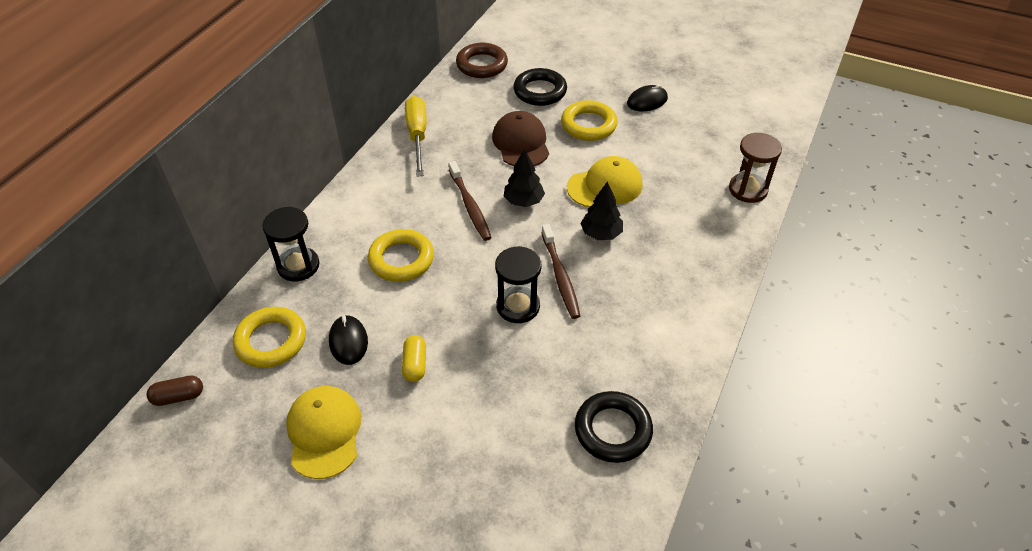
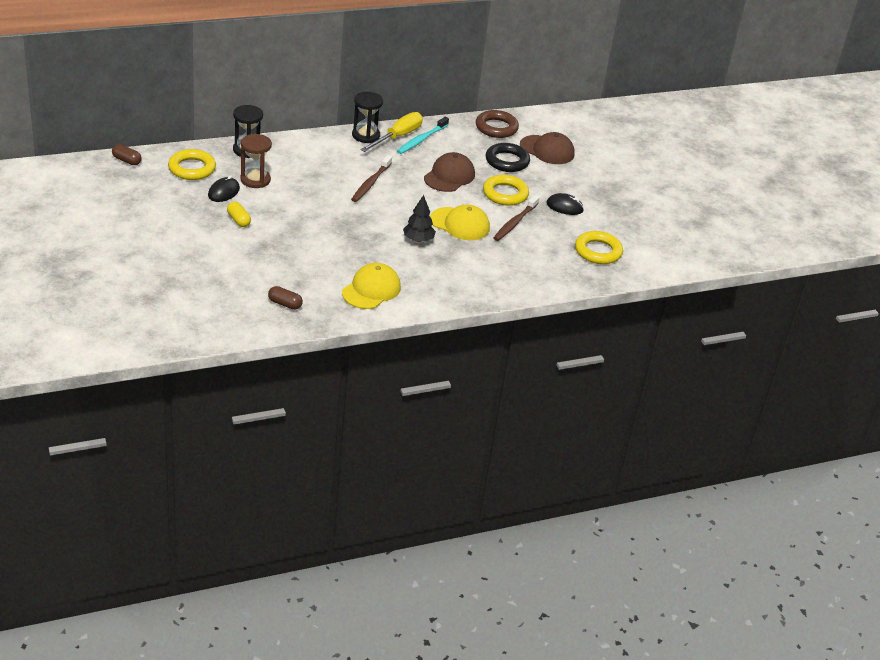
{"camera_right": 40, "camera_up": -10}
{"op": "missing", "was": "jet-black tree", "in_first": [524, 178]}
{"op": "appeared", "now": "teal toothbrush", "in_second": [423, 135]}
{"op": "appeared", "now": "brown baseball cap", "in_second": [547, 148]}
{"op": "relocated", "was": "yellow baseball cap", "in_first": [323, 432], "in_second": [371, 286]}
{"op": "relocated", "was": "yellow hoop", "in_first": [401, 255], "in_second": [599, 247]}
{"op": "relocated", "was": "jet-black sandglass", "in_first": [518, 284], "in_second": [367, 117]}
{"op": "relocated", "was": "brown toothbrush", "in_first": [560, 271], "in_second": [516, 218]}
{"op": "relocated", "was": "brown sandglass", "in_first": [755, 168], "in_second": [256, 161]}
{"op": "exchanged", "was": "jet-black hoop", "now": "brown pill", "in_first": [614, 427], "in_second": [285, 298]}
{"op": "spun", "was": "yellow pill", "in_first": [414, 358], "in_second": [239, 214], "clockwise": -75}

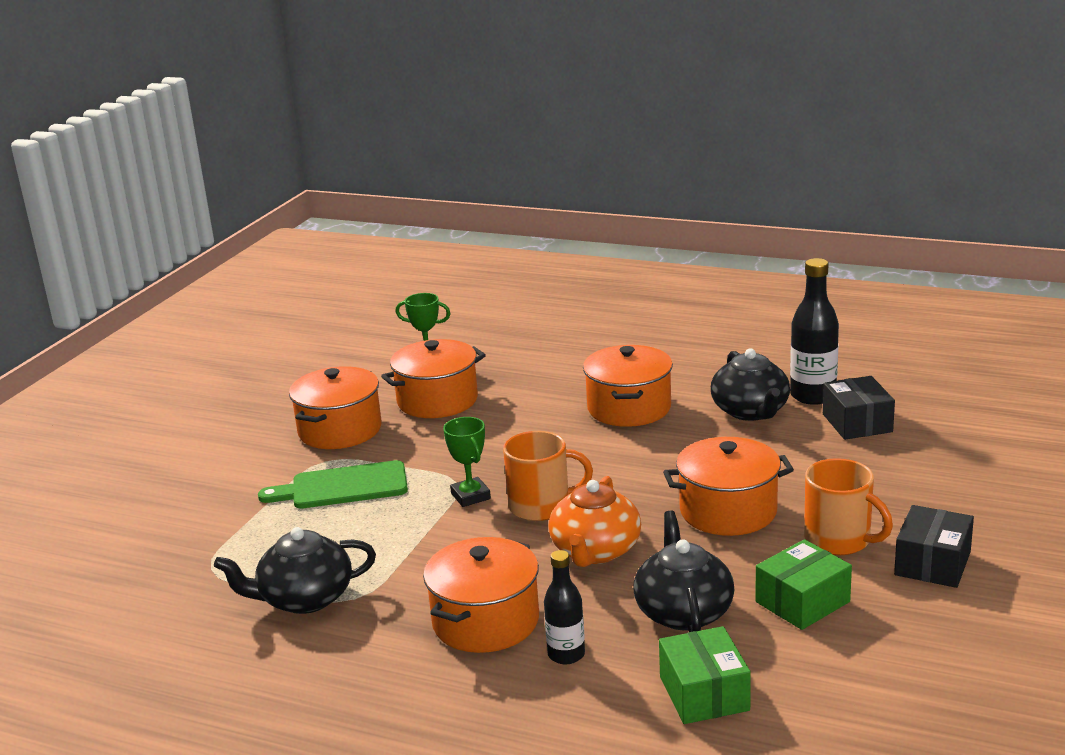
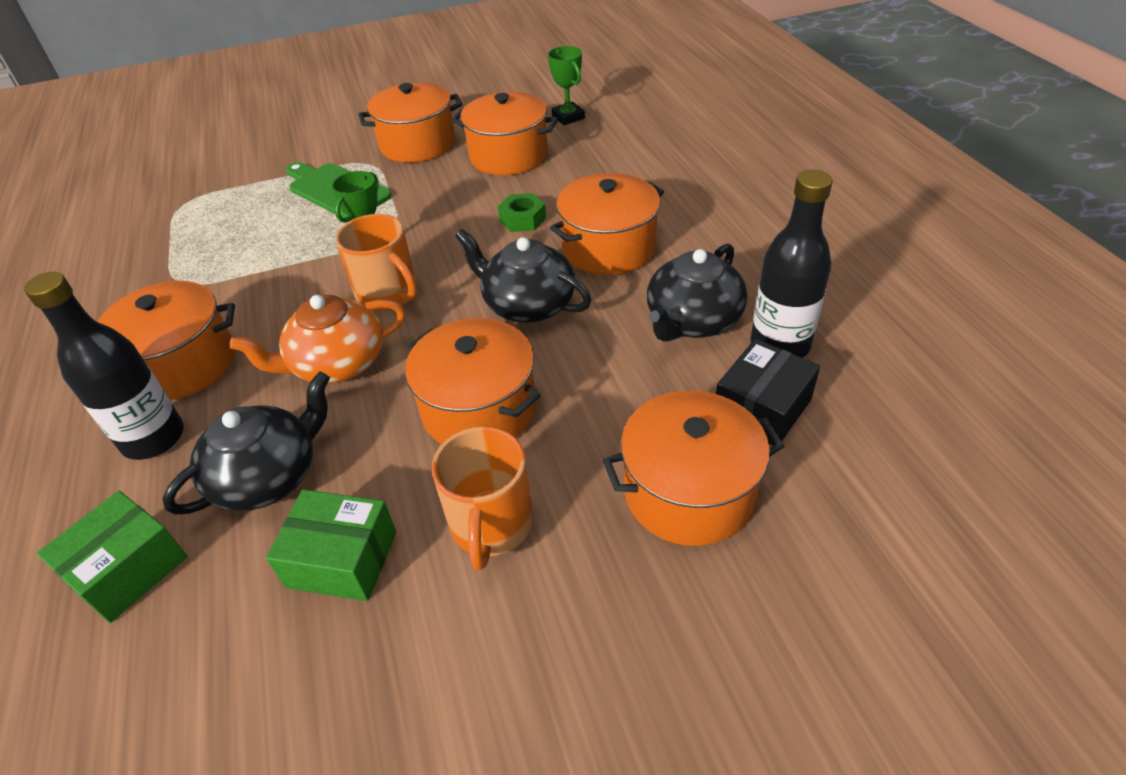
{"camera_right": 50, "camera_up": 20}
{"op": "missing", "was": "jet-black package", "in_first": [934, 546]}
{"op": "appeared", "now": "green hex nut", "in_second": [522, 212]}
{"op": "appeared", "now": "orange pot", "in_second": [693, 468]}
{"op": "relocated", "was": "jet-black tea pot", "in_first": [295, 570], "in_second": [523, 276]}
{"op": "size", "was": "jet-black drink bottle", "in_first": [564, 607], "in_second": [104, 366], "ratio": 1.61}

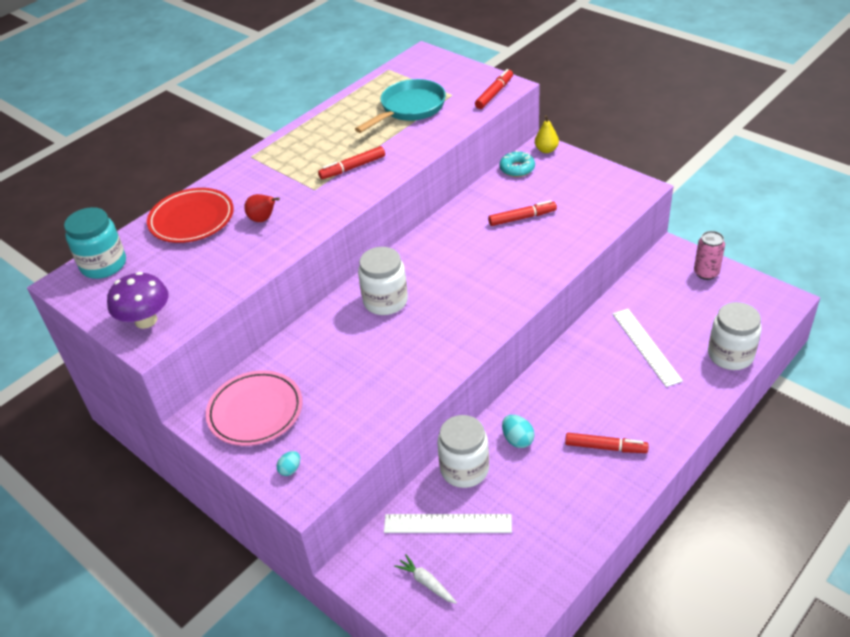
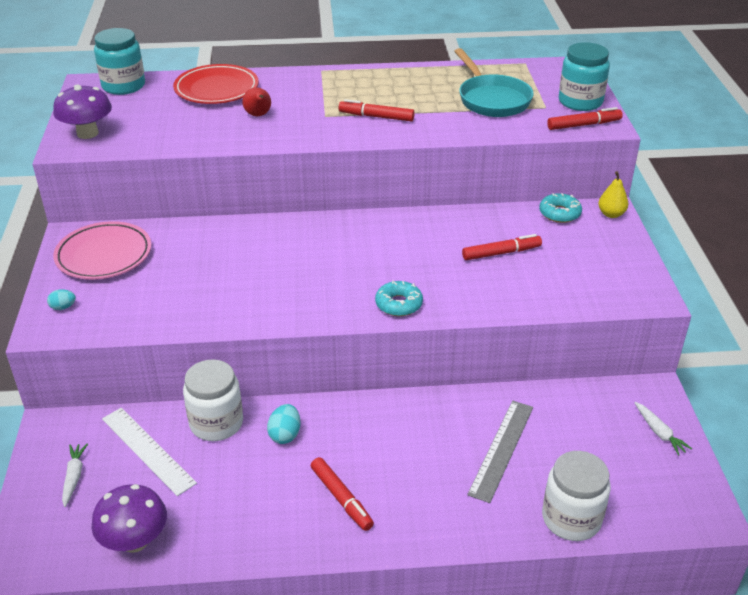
{"camera_right": 40, "camera_up": -5}
{"op": "missing", "was": "snow-white preserve jar", "in_first": [383, 281]}
{"op": "appeared", "now": "violet mushroom", "in_second": [129, 518]}
{"op": "appeared", "now": "teal donut", "in_second": [399, 298]}
{"op": "appeared", "now": "teal preserve jar", "in_second": [584, 76]}
{"op": "exchanged", "was": "rose-pink soda can", "now": "snow-white toy carrot", "in_first": [709, 255], "in_second": [663, 429]}
{"op": "colour", "was": "snow-white ruler", "now": "gray ruler", "in_first": [647, 348], "in_second": [500, 452]}
{"op": "spun", "was": "teal frying pan", "in_first": [400, 106], "in_second": [494, 82], "clockwise": 75}
{"op": "spun", "was": "crimson felt pen", "in_first": [522, 213], "in_second": [502, 247], "clockwise": -45}

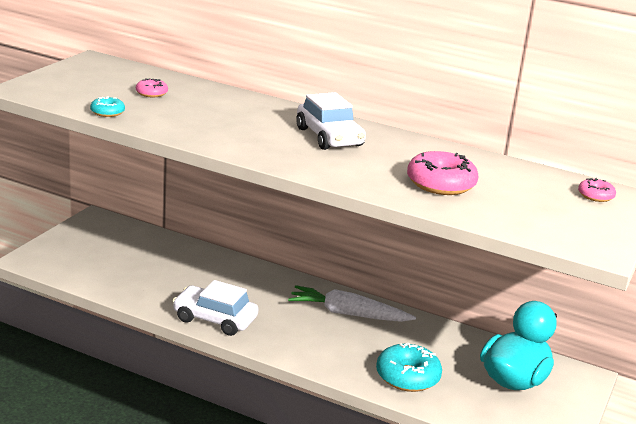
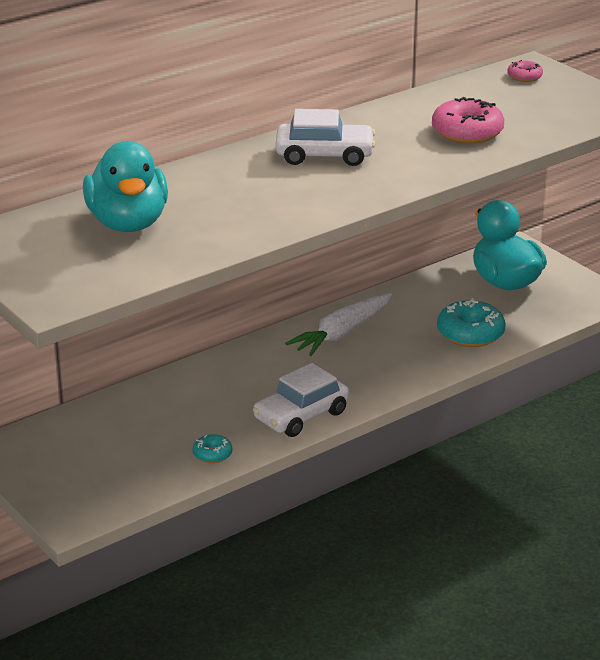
{"camera_right": -60, "camera_up": 5}
{"op": "relocated", "was": "teal donut", "in_first": [107, 106], "in_second": [212, 448]}
{"op": "exchanged", "was": "rose-pink donut", "now": "teal rubber duck", "in_first": [152, 88], "in_second": [125, 186]}

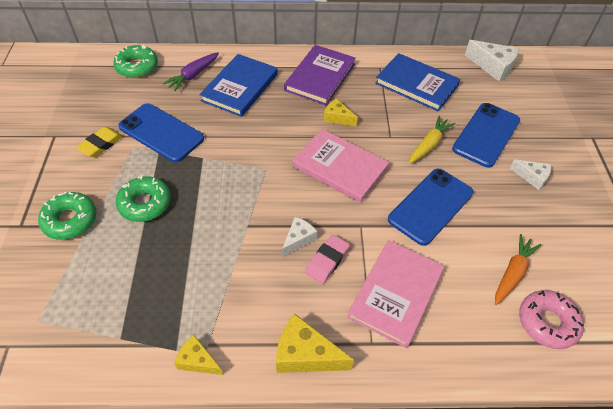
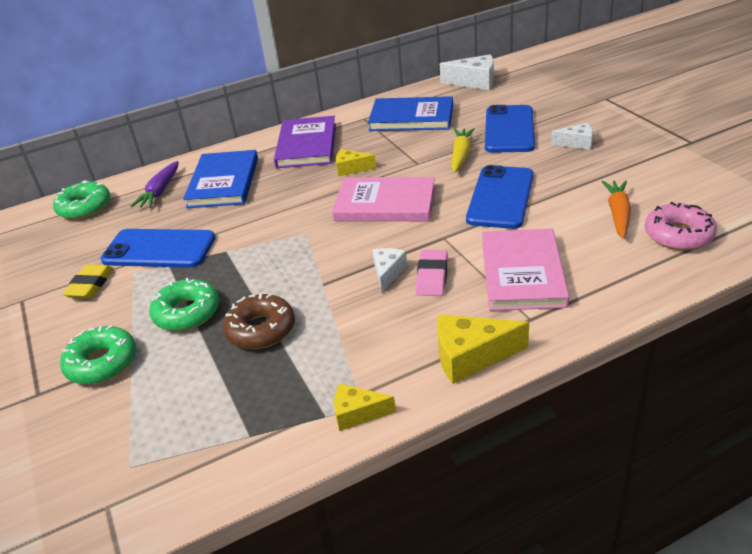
{"camera_right": -20, "camera_up": -15}
{"op": "appeared", "now": "brown donut", "in_second": [259, 321]}

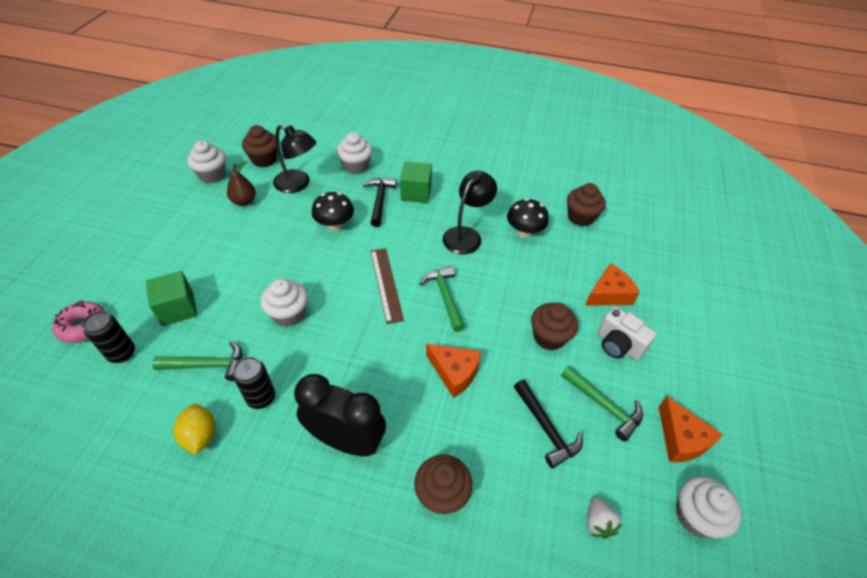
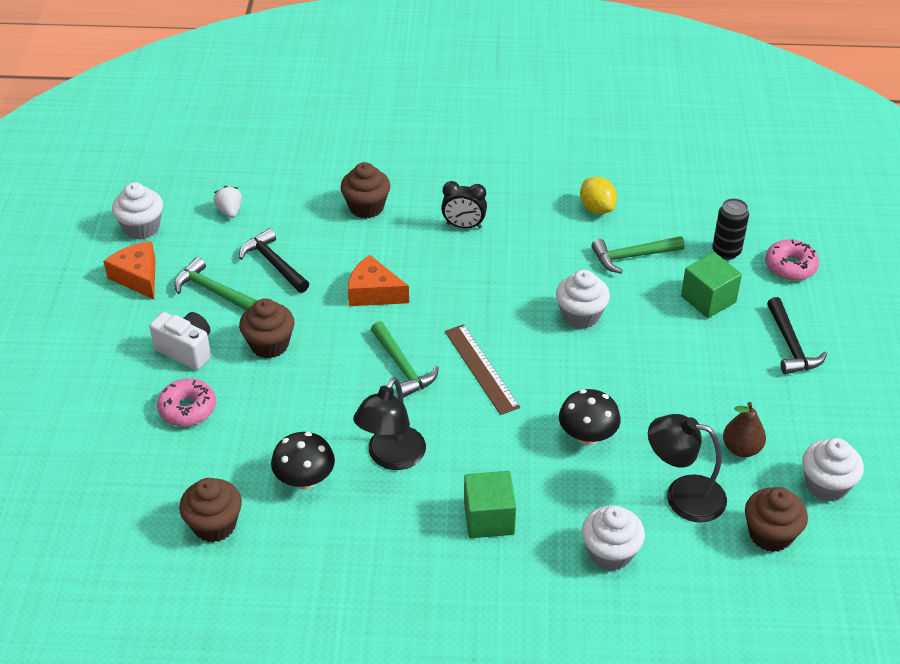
{"camera_right": 170, "camera_up": -5}
{"op": "missing", "was": "jet-black soda can", "in_first": [254, 383]}
{"op": "relocated", "was": "jet-black claw hammer", "in_first": [379, 202], "in_second": [797, 335]}
{"op": "exchanged", "was": "orange piece of cheese", "now": "rose-pink donut", "in_first": [612, 284], "in_second": [186, 402]}
{"op": "size", "was": "jet-black alarm clock", "in_first": [340, 415], "in_second": [464, 204], "ratio": 0.57}

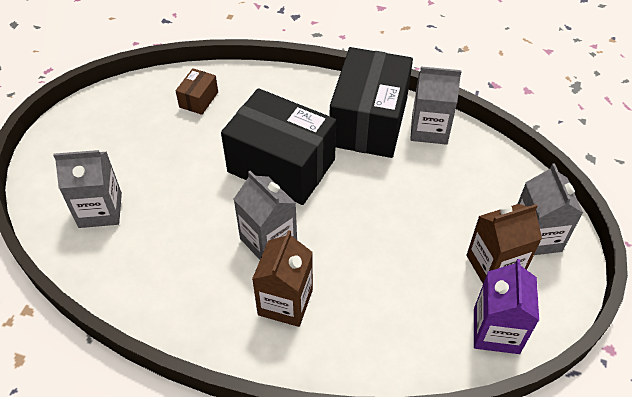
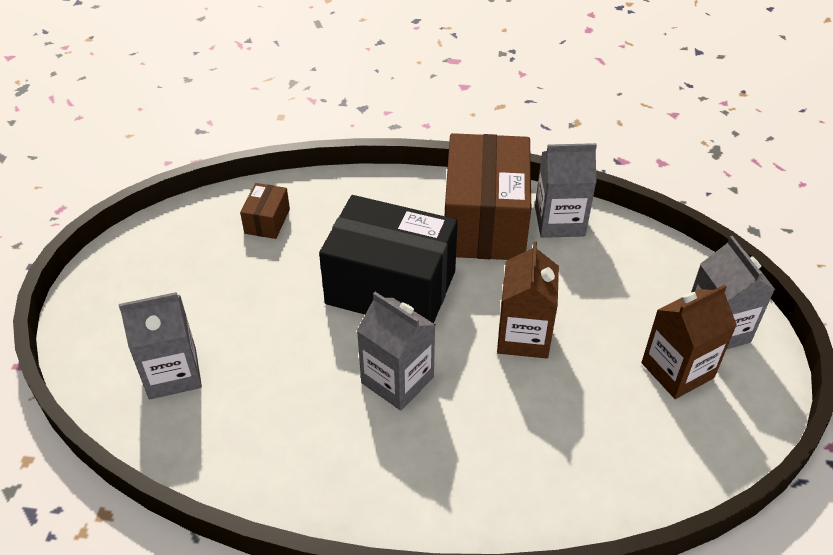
{"camera_right": -10, "camera_up": -5}
{"op": "missing", "was": "violet juice carton", "in_first": [506, 306]}
{"op": "relocated", "was": "brown juice carton", "in_first": [282, 278], "in_second": [528, 300]}
{"op": "colour", "was": "jet-black package", "now": "brown package", "in_first": [371, 102], "in_second": [488, 196]}

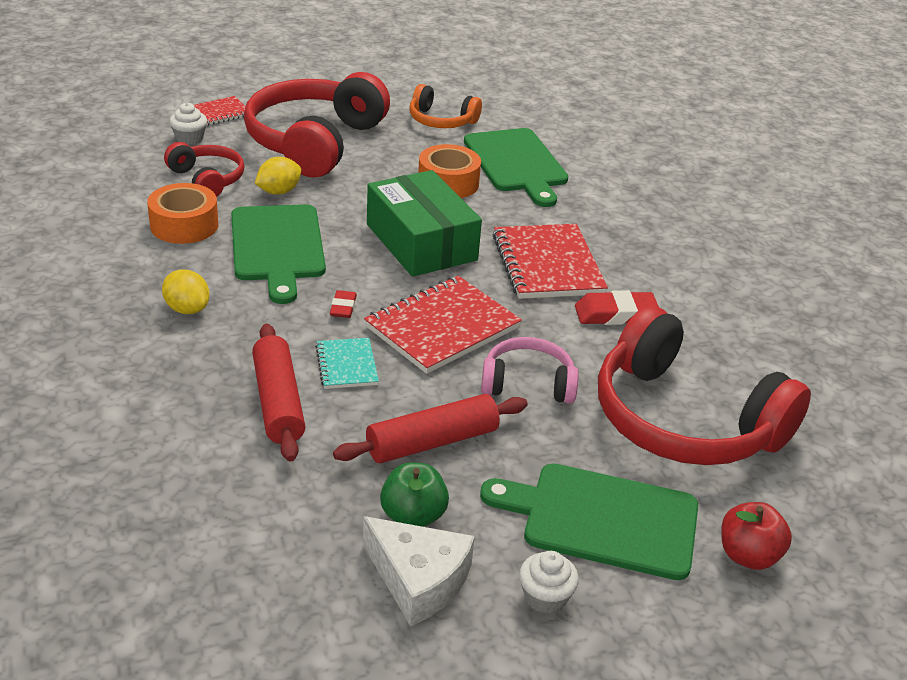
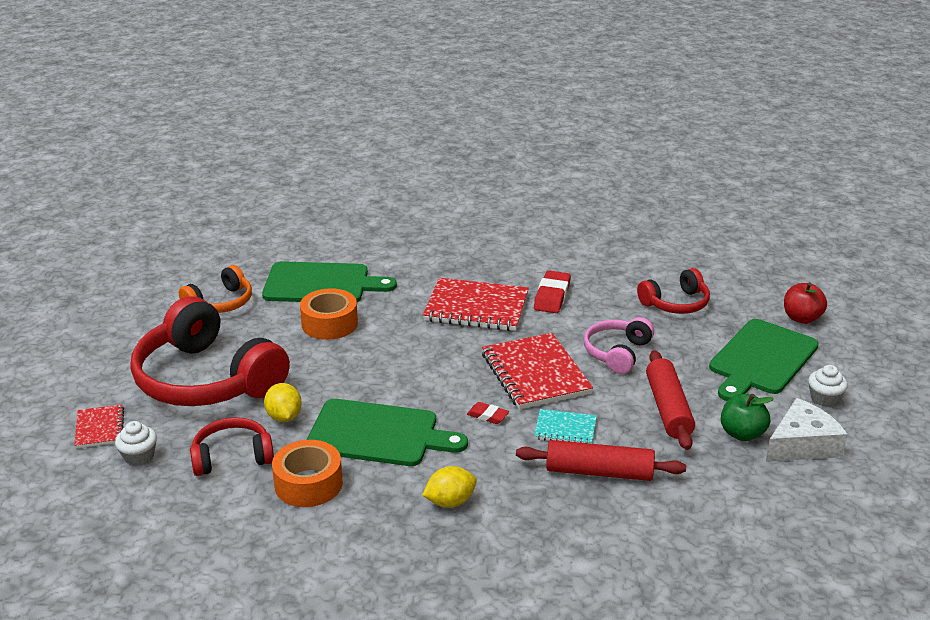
{"camera_right": -65, "camera_up": -5}
{"op": "missing", "was": "green package", "in_first": [424, 223]}
{"op": "size", "was": "crimson headphones", "in_first": [704, 385], "in_second": [673, 291], "ratio": 0.51}

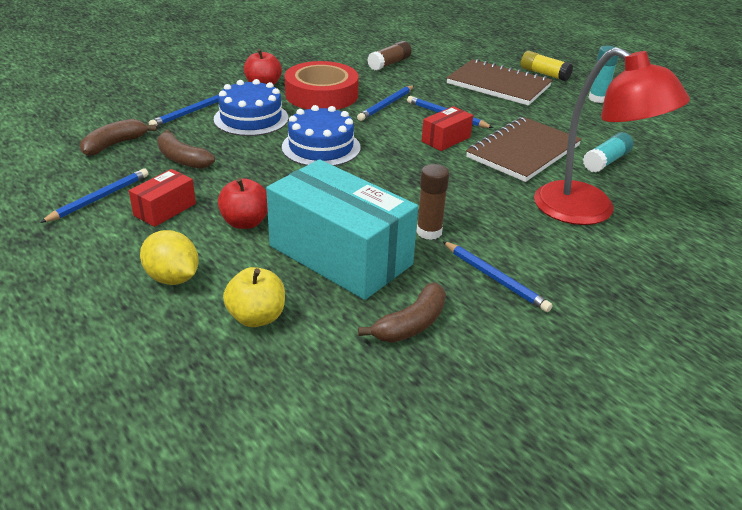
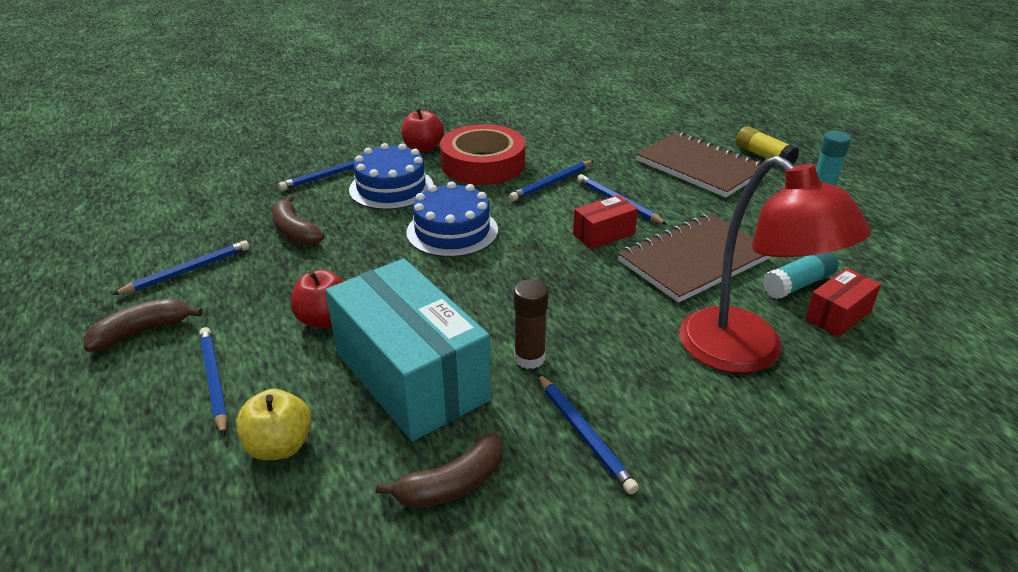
{"camera_right": 15, "camera_up": 0}
{"op": "missing", "was": "brown glue", "in_first": [389, 56]}
{"op": "relocated", "was": "brown banana", "in_first": [118, 137], "in_second": [143, 325]}
{"op": "relocated", "was": "crimson package", "in_first": [162, 198], "in_second": [843, 302]}
{"op": "exchanged", "was": "yellow toy lemon", "now": "royal blue lead pencil", "in_first": [169, 257], "in_second": [213, 381]}

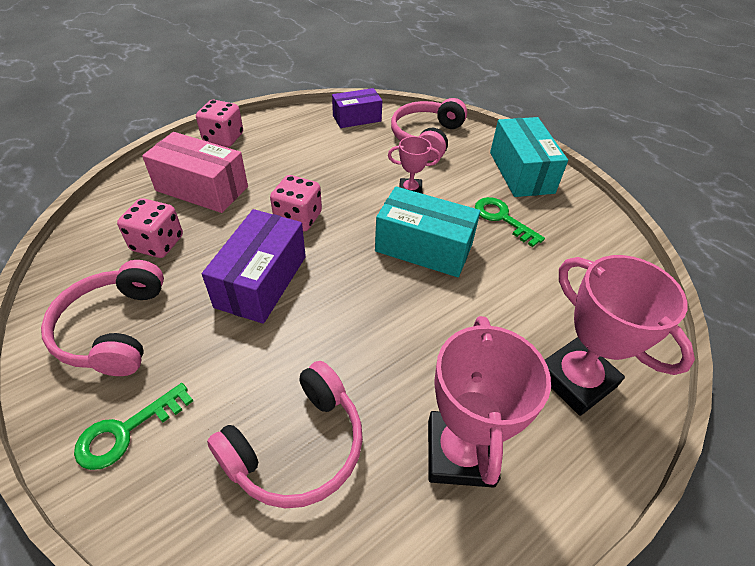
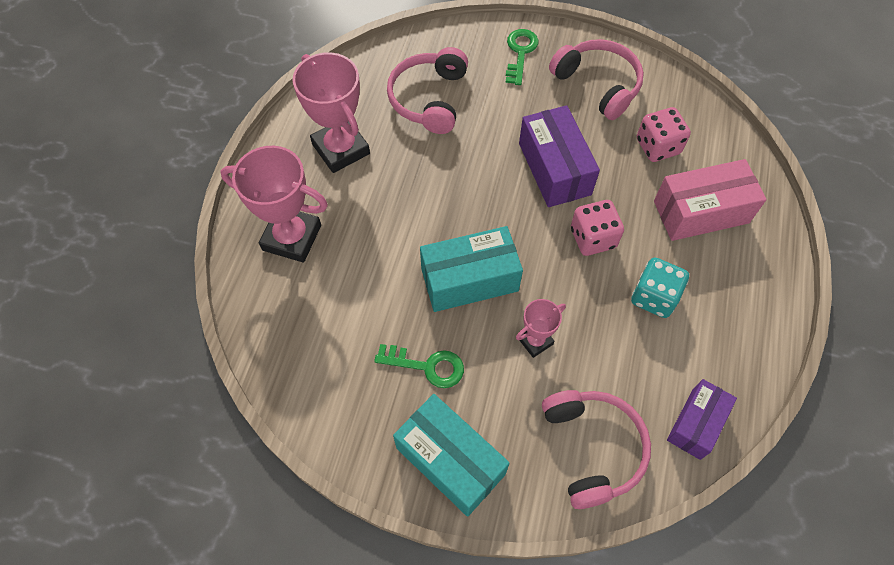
{"camera_right": 145, "camera_up": 15}
{"op": "missing", "was": "rose-pink dice", "in_first": [219, 123]}
{"op": "appeared", "now": "teal dice", "in_second": [660, 287]}

